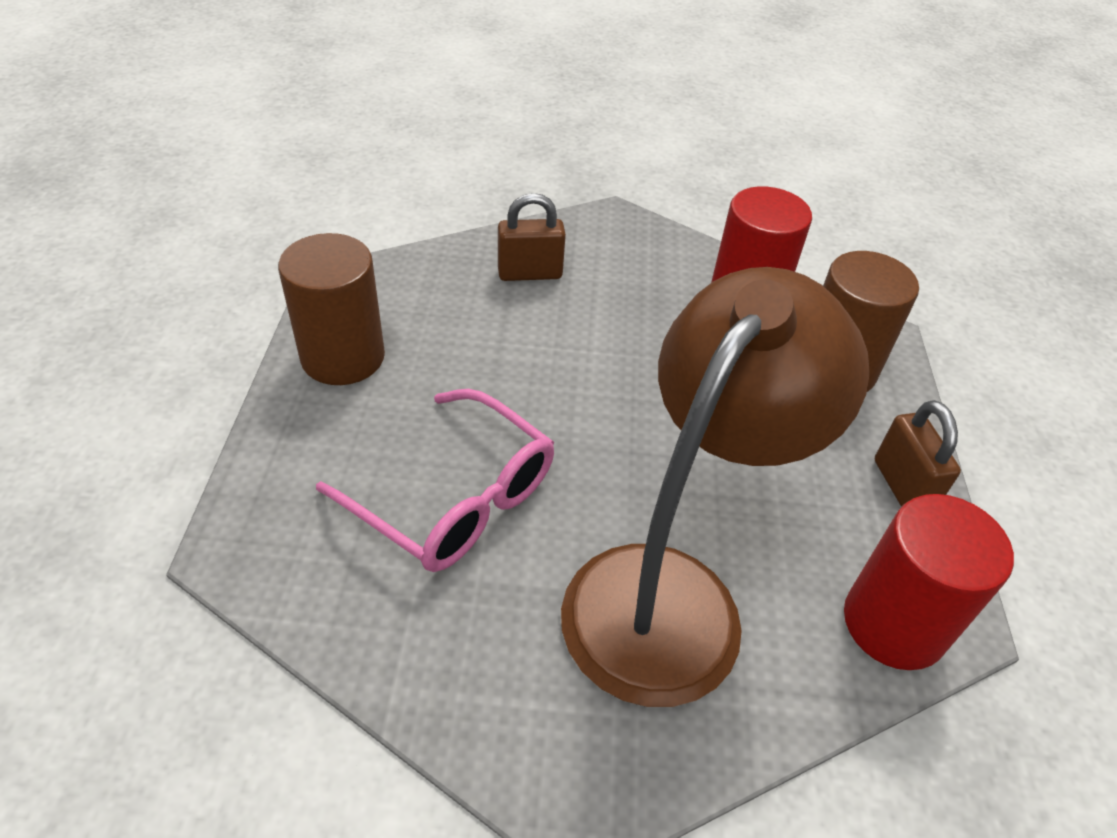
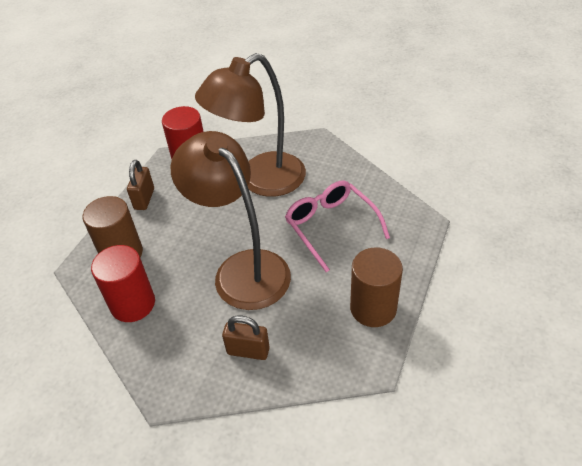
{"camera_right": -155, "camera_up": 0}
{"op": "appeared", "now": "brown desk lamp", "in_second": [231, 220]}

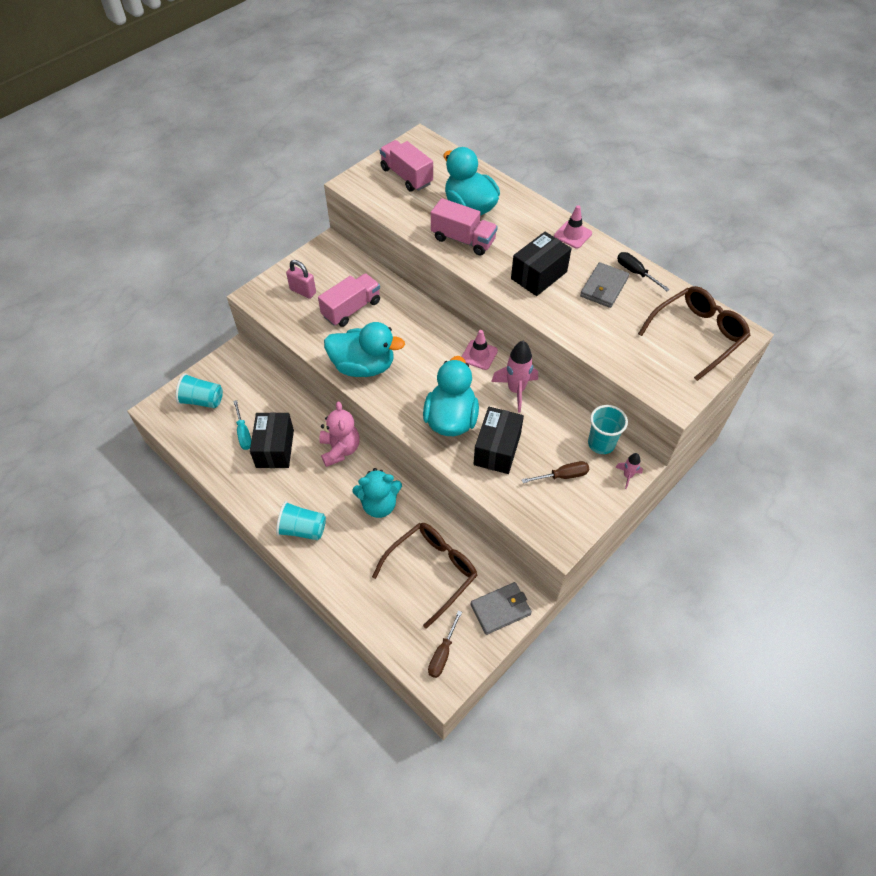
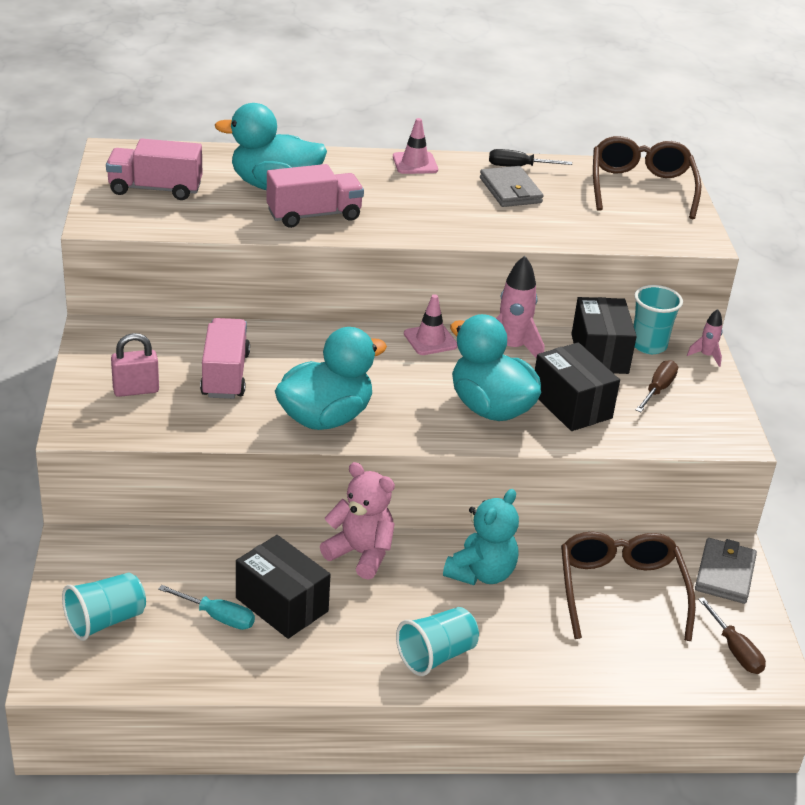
{"camera_right": -50, "camera_up": -20}
{"op": "relocated", "was": "jet-black package", "in_first": [541, 264], "in_second": [604, 335]}

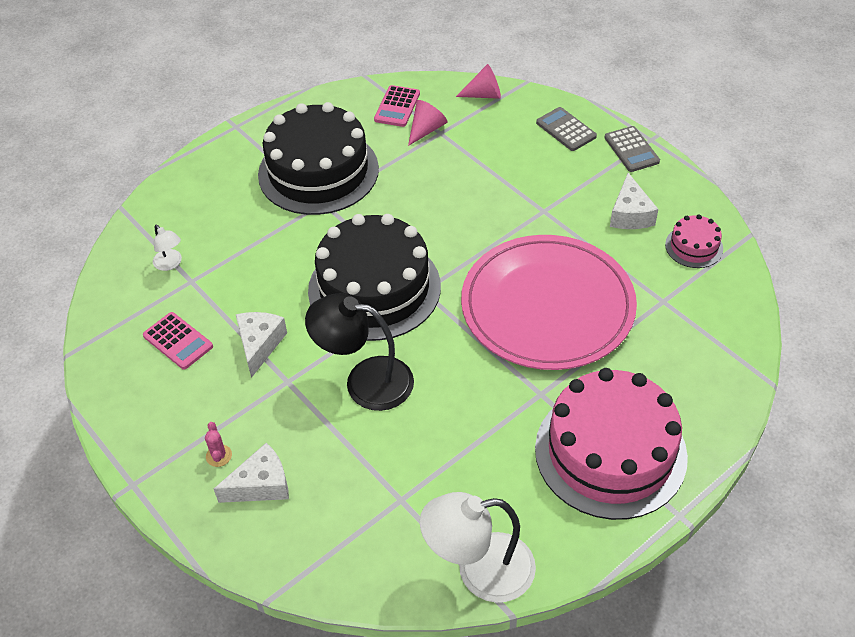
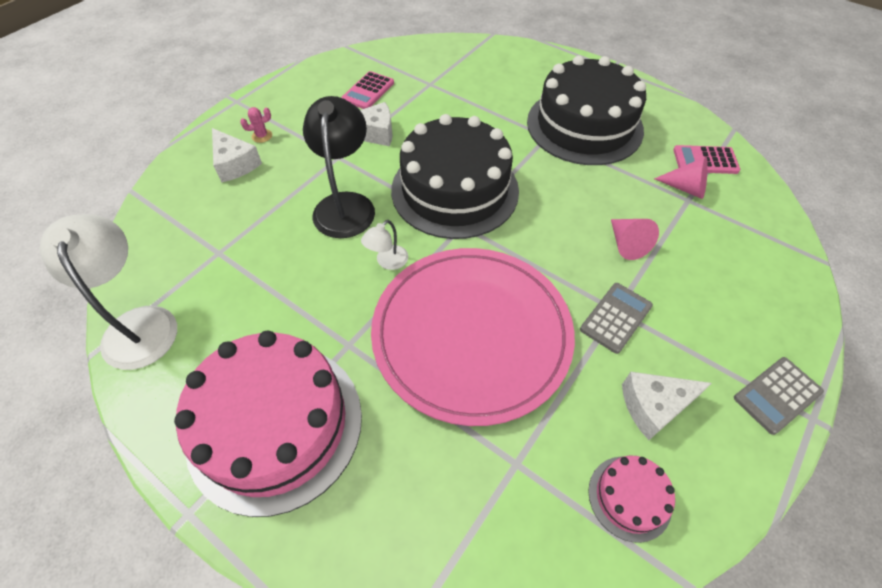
{"camera_right": 75, "camera_up": 5}
{"op": "relocated", "was": "snow-white desk lamp", "in_first": [167, 247], "in_second": [384, 245]}
{"op": "relocated", "was": "rose-pink cone shape", "in_first": [478, 81], "in_second": [635, 239]}
{"op": "relocated", "was": "gray pocket calculator", "in_first": [566, 129], "in_second": [616, 318]}

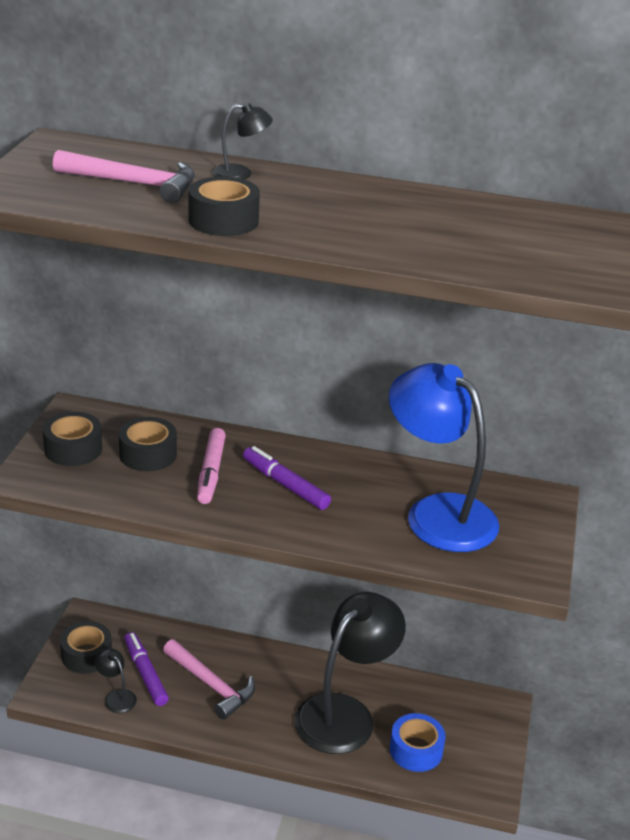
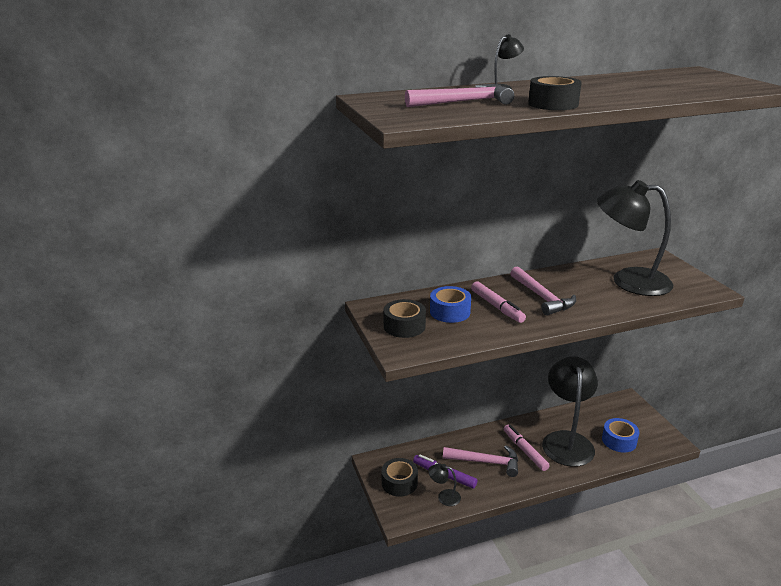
{"camera_right": -30, "camera_up": -5}
{"op": "appeared", "now": "rose-pink felt pen", "in_second": [527, 448]}
{"op": "exchanged", "was": "violet felt pen", "now": "rose-pink claw hammer", "in_first": [287, 478], "in_second": [543, 291]}
{"op": "colour", "was": "jet-black tape", "now": "royal blue tape", "in_first": [148, 444], "in_second": [450, 304]}
{"op": "colour", "was": "royal blue desk lamp", "now": "jet-black desk lamp", "in_first": [444, 457], "in_second": [635, 238]}

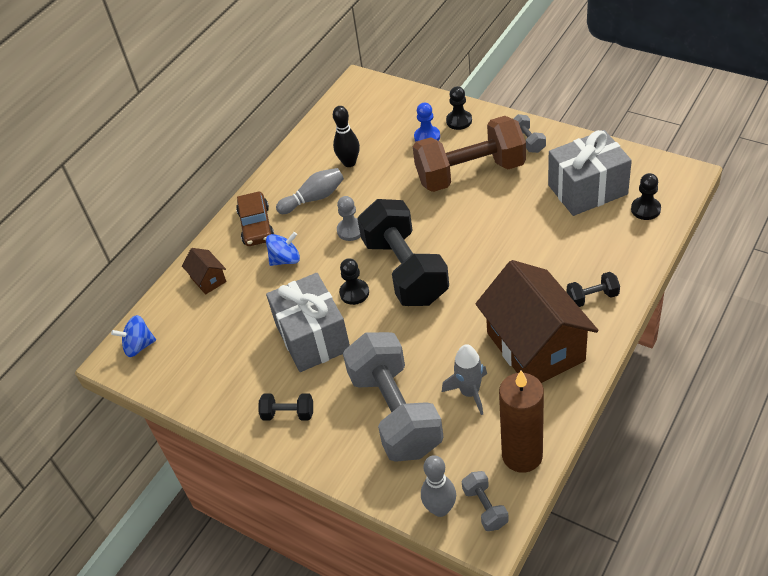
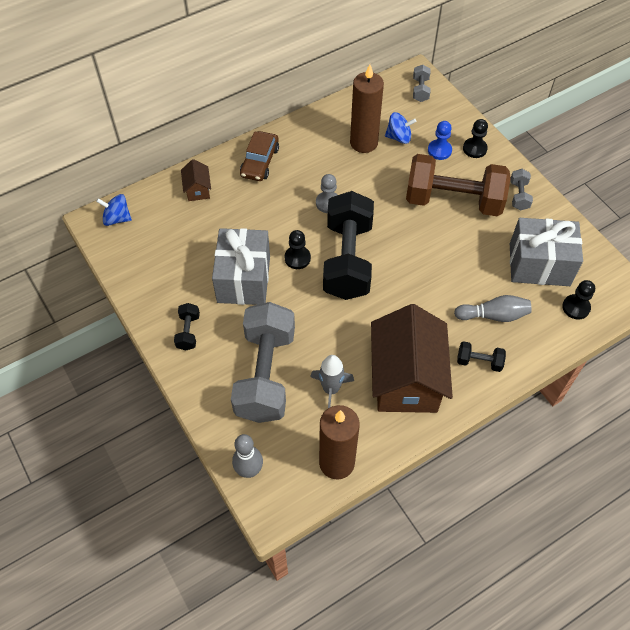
{"camera_right": 20, "camera_up": 10}
{"op": "relocated", "was": "royal blue whirligig", "in_first": [283, 249], "in_second": [400, 128]}
{"op": "relocated", "was": "gray tenpin", "in_first": [310, 191], "in_second": [493, 308]}
{"op": "relocated", "was": "gray free weight", "in_first": [485, 501], "in_second": [422, 83]}
{"op": "exchanged", "was": "jet-black tenpin", "now": "brown candle", "in_first": [346, 136], "in_second": [367, 108]}
{"op": "spun", "was": "jet-black free weight", "in_first": [285, 406], "in_second": [187, 326], "clockwise": 60}

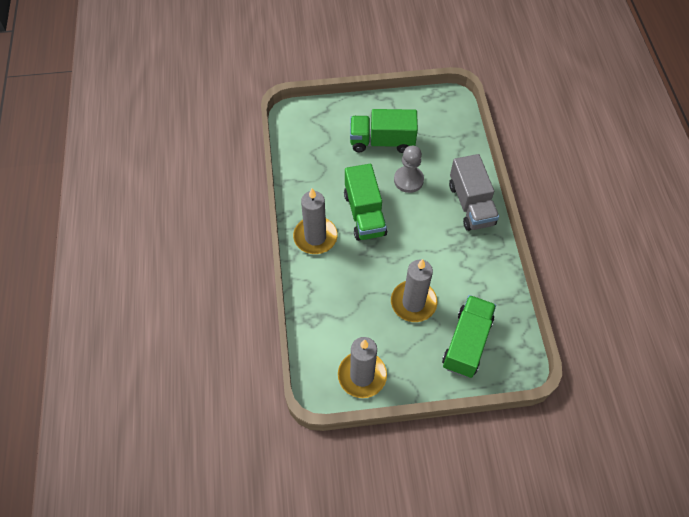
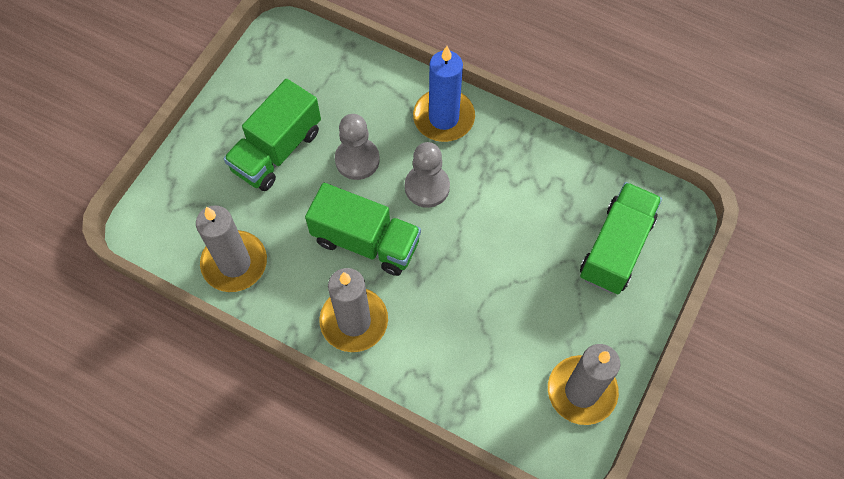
{"camera_right": -55, "camera_up": 5}
{"op": "appeared", "now": "gray game pawn", "in_second": [427, 175]}
{"op": "relocated", "was": "gray candle", "in_first": [414, 290], "in_second": [231, 249]}
{"op": "exchanged", "was": "gray lorry", "now": "royal blue candle", "in_first": [474, 192], "in_second": [444, 94]}
{"op": "spun", "was": "green lorry", "in_first": [469, 336], "in_second": [621, 238], "clockwise": 60}

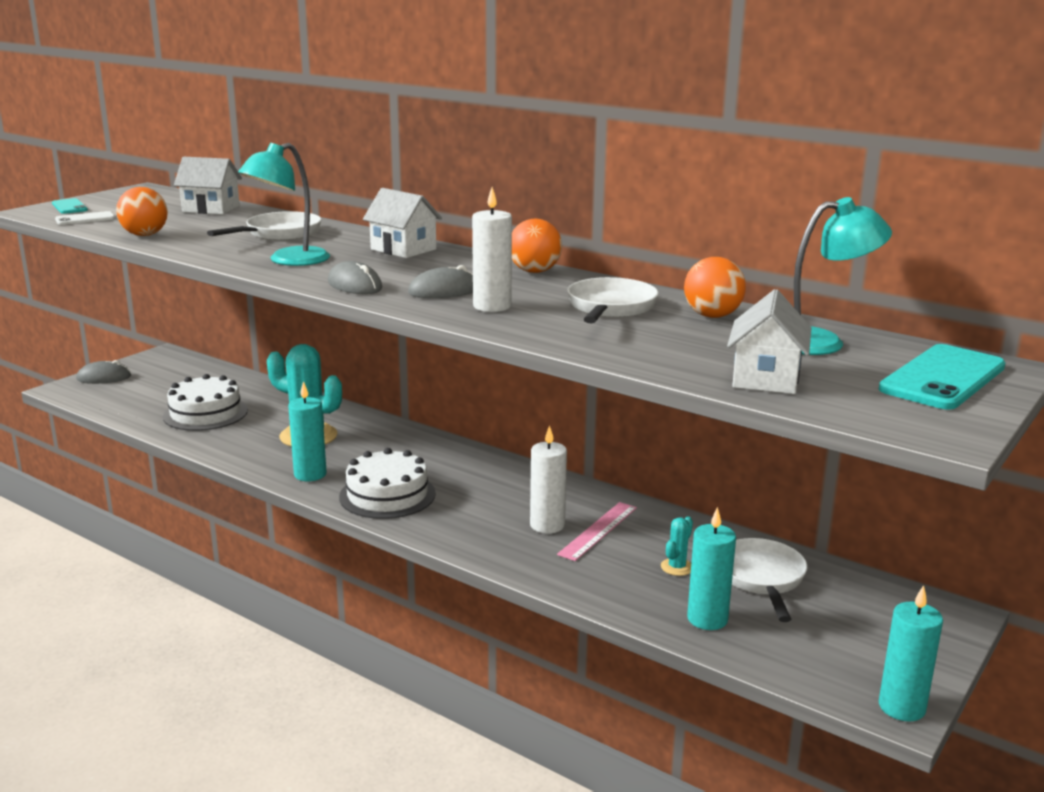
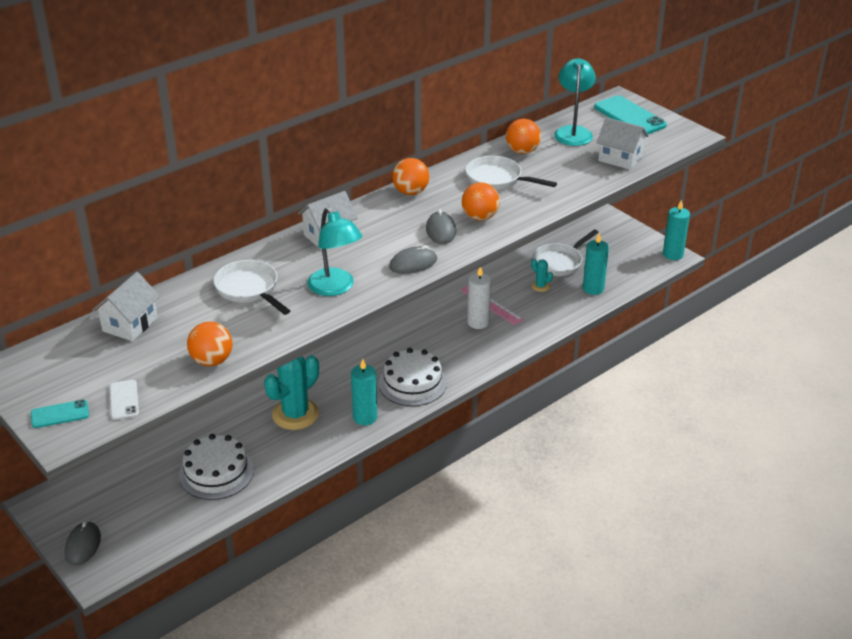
{"camera_right": -75, "camera_up": 15}
{"op": "exchanged", "was": "snow-white candle", "now": "orange ball", "in_first": [492, 249], "in_second": [481, 201]}
{"op": "spun", "was": "snow-white frying pan", "in_first": [769, 580], "in_second": [566, 253], "clockwise": -60}

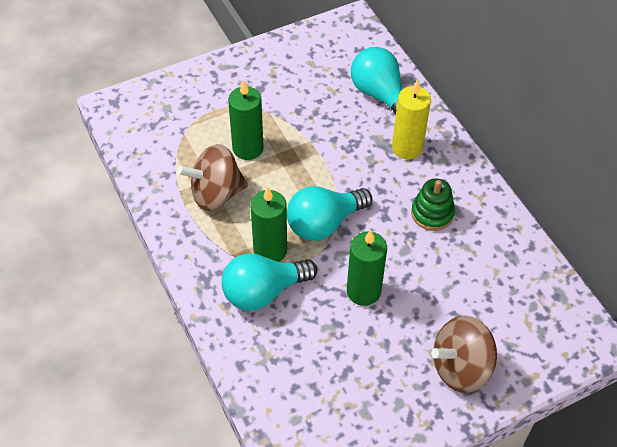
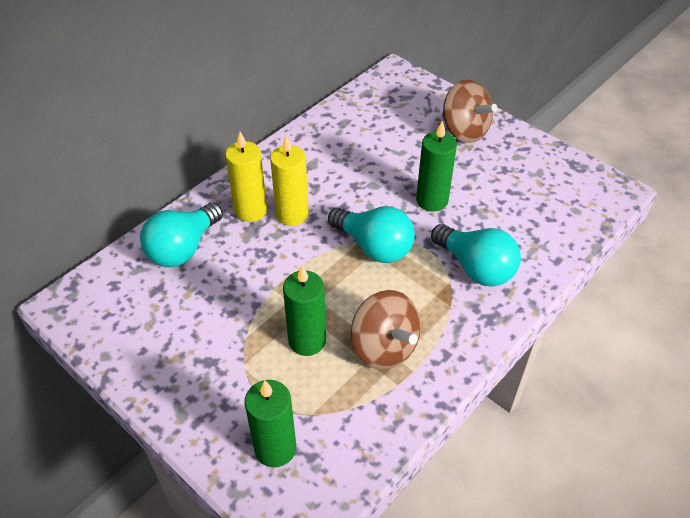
{"camera_right": -110, "camera_up": -5}
{"op": "missing", "was": "green ring stacker", "in_first": [433, 205]}
{"op": "appeared", "now": "yellow candle", "in_second": [289, 180]}
{"op": "relocated", "was": "green candle", "in_first": [268, 224], "in_second": [270, 423]}

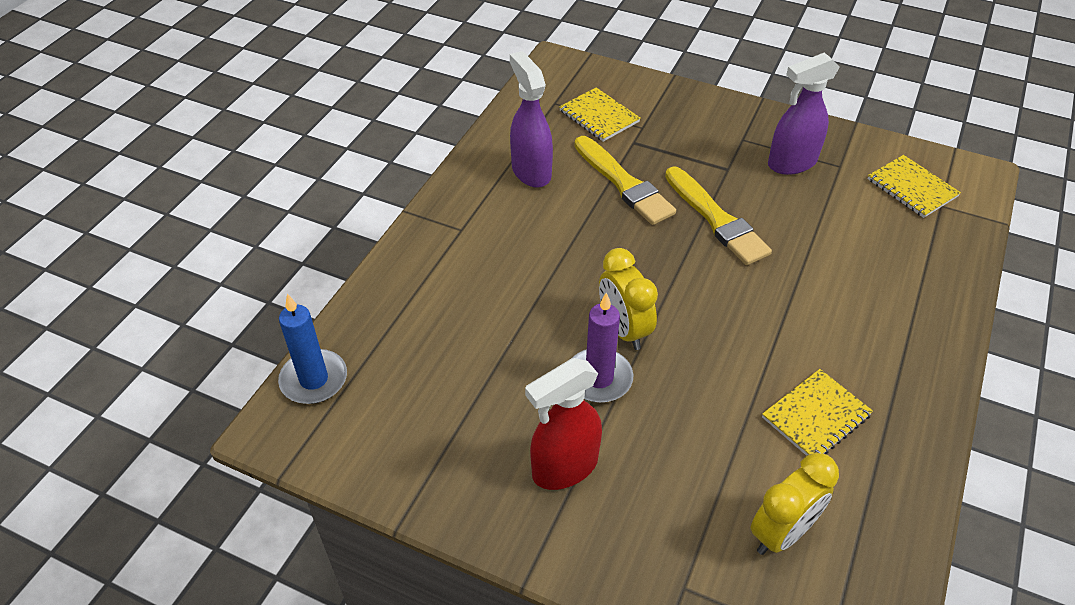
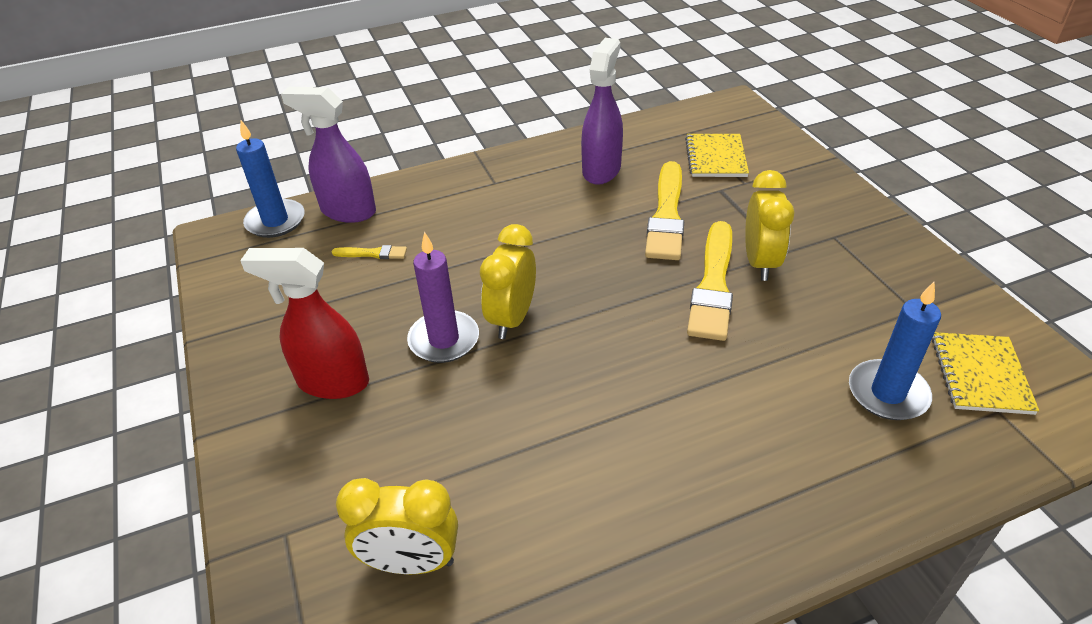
{"camera_right": 45, "camera_up": -5}
{"op": "missing", "was": "yellow exercise book", "in_first": [817, 412]}
{"op": "appeared", "now": "yellow paintbrush", "in_second": [369, 252]}
{"op": "appeared", "now": "yellow alarm clock", "in_second": [769, 225]}
{"op": "appeared", "now": "royal blue candle", "in_second": [895, 351]}
{"op": "relocated", "was": "violet spray cleaner", "in_first": [804, 113], "in_second": [328, 155]}

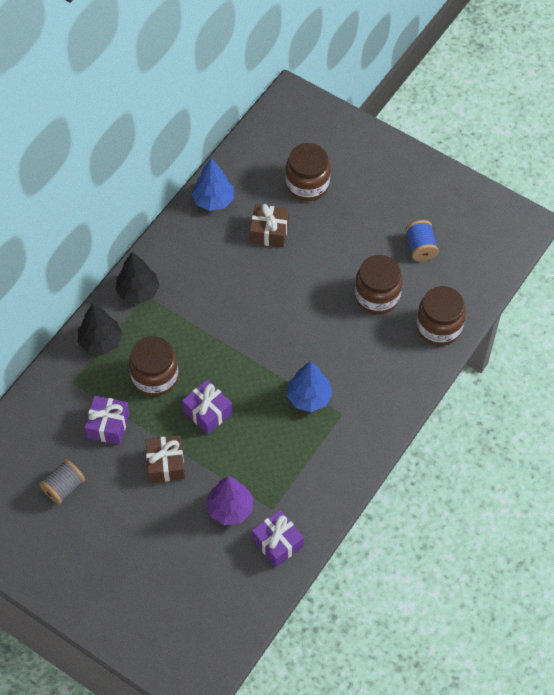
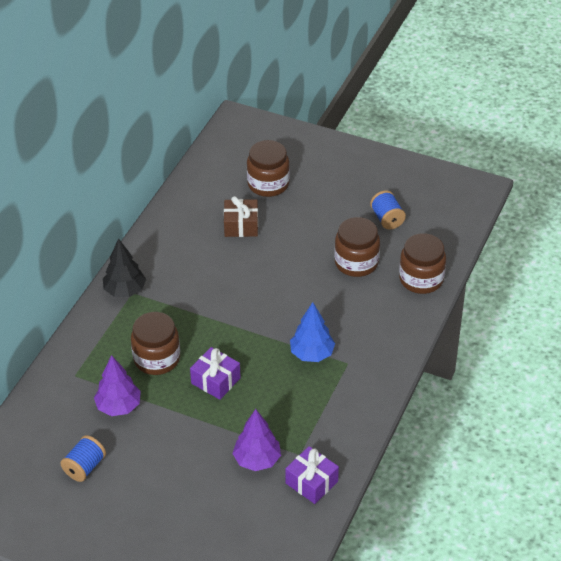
{"camera_right": -10, "camera_up": -15}
{"op": "missing", "was": "jet-black tree", "in_first": [100, 329]}
{"op": "missing", "was": "brown present", "in_first": [165, 459]}
{"op": "missing", "was": "royal blue tree", "in_first": [213, 184]}
{"op": "exchanged", "was": "violet present", "now": "violet tree", "in_first": [107, 420], "in_second": [117, 385]}
{"op": "colour", "was": "gray bobbin", "now": "royal blue bobbin", "in_first": [62, 481], "in_second": [83, 458]}

